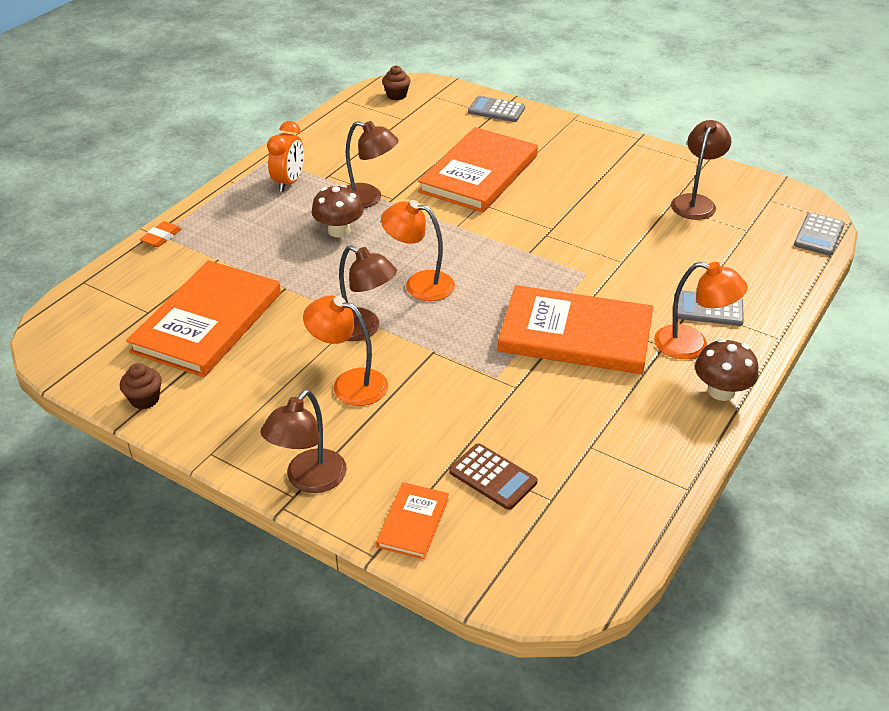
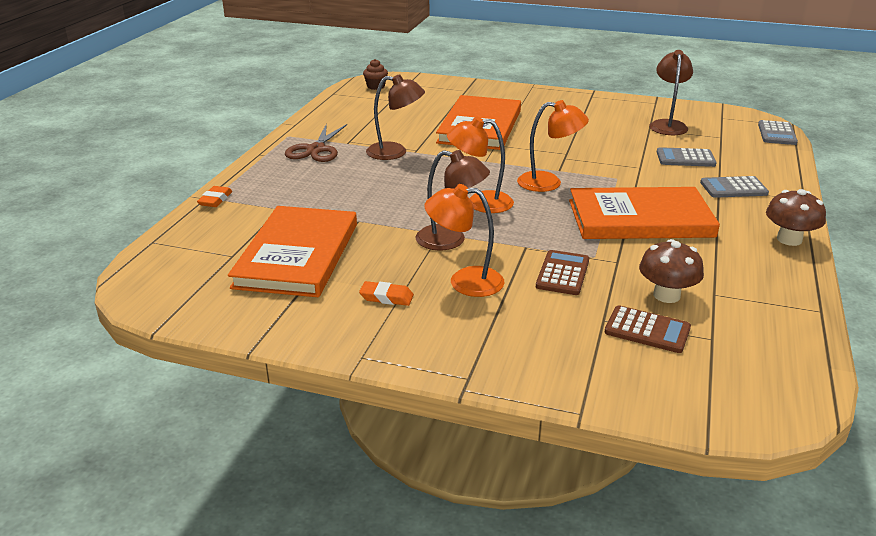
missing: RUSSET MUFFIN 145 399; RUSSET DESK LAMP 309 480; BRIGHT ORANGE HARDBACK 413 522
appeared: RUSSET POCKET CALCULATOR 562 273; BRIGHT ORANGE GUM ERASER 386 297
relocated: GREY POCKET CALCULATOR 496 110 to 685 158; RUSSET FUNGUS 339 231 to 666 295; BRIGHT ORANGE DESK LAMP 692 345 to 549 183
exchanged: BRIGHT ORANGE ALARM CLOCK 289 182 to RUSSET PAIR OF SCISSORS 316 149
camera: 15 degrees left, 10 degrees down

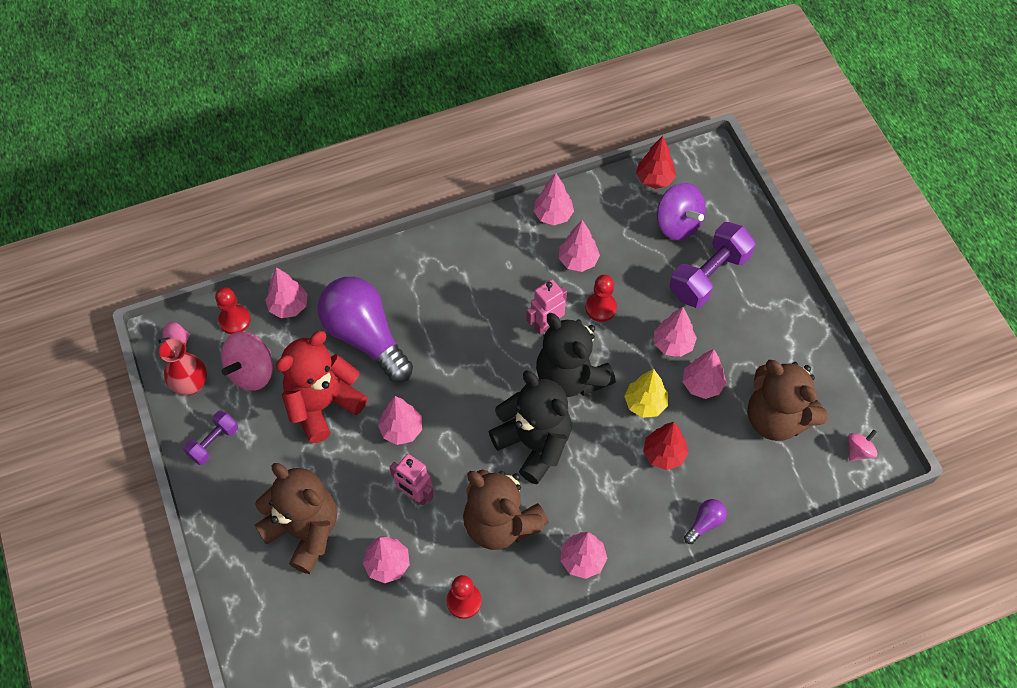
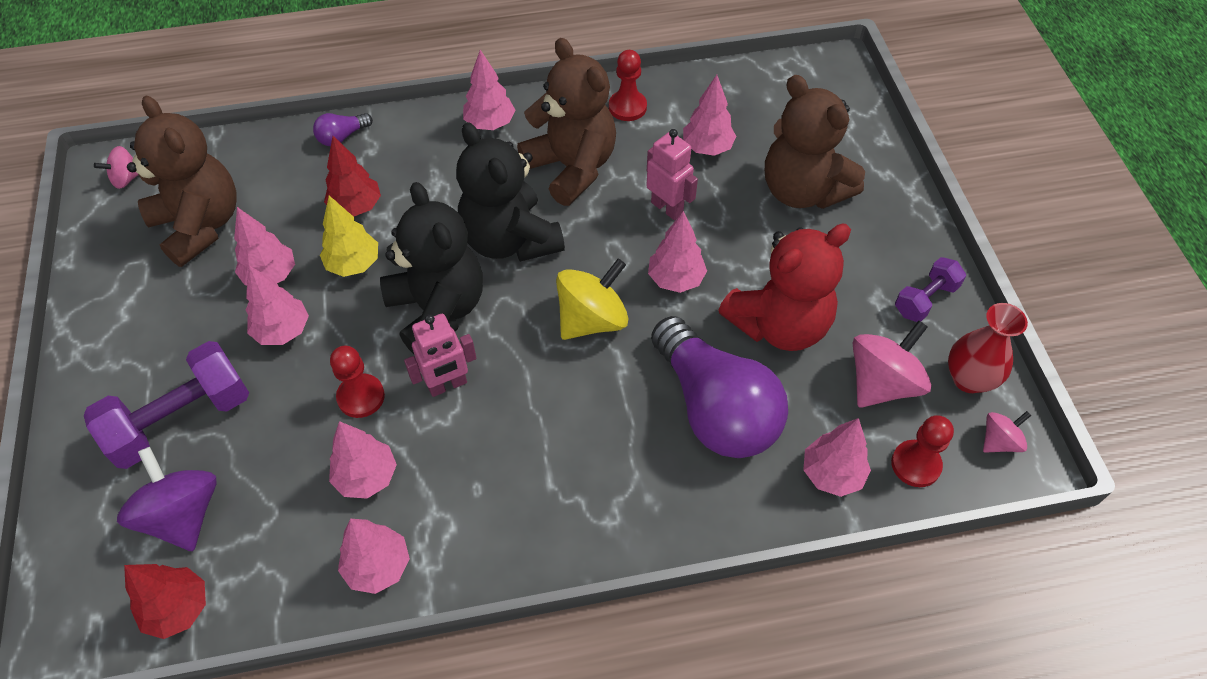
appeared: BRIGHT YELLOW WHIRLIGIG 592 319
camera: 170 degrees left, 5 degrees down

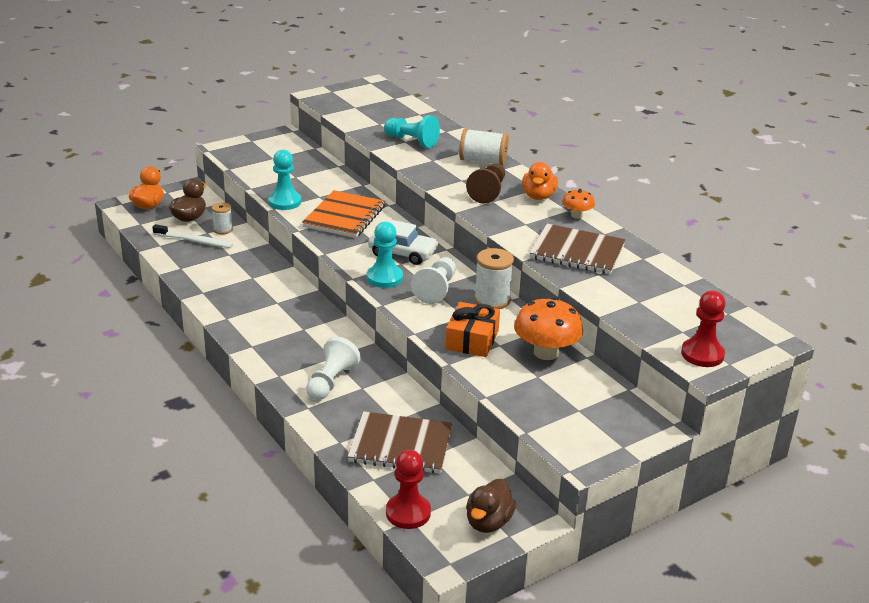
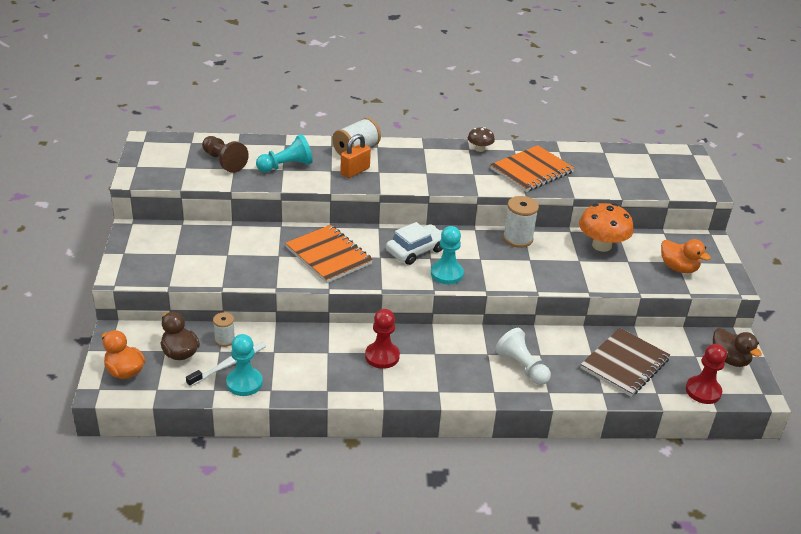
missing: WHITE PAWN 436 289; BRIGHT ORANGE WRAPPED GIFT 472 340
appeared: BRIGHT ORANGE LOCK 355 171
relocated: TEAL PAWN 285 202 to 244 383; BRIGHT ORANGE TOY DUCK 538 196 to 678 268; RUSSET PAWN 488 192 to 224 162; CRIMSON PAWN 702 354 to 382 356
colour: BRIGHT ORANGE FUNGUS 577 215 to RUSSET FUNGUS 479 149; RUSSET NOTEPAD 577 252 to BRIGHT ORANGE NOTEPAD 531 171
camera: 60 degrees left, 5 degrees up

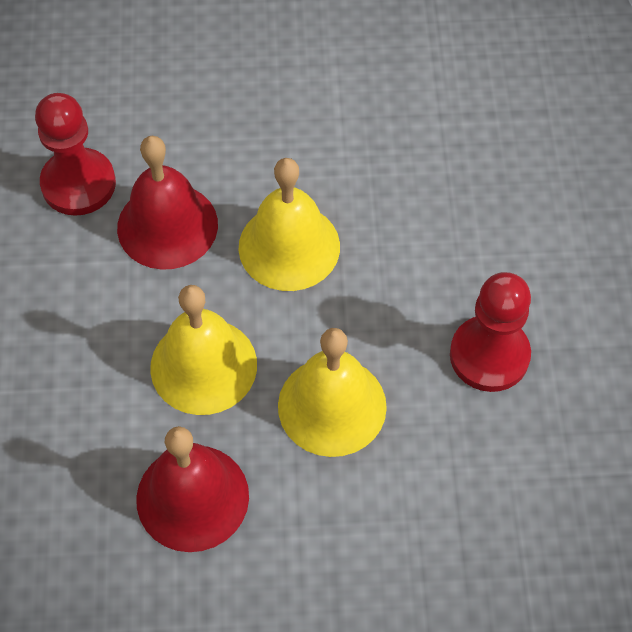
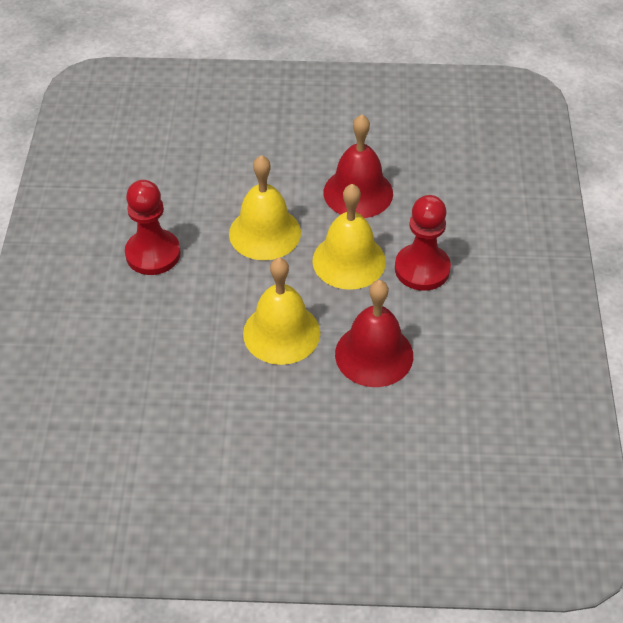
relocated: CRIMSON PAWN 78 184 to 422 269
camera: 175 degrees left, 10 degrees down

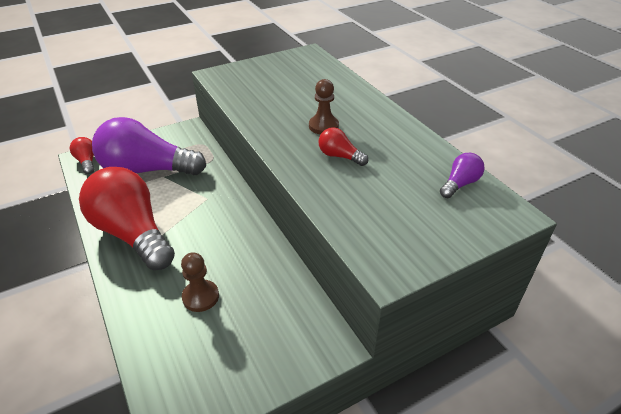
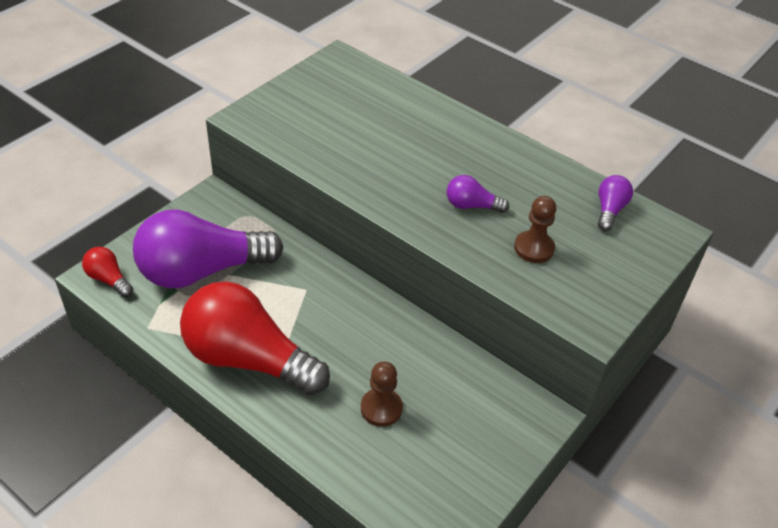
relocated: RUSSET PAWN 323 126 to 534 248
colour: CRIMSON LIGHTBULB 339 156 to ROYAL PURPLE LIGHTBULB 471 206
camera: 25 degrees left, 5 degrees up

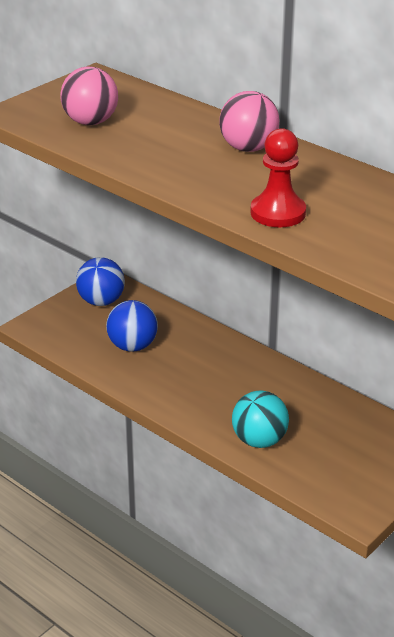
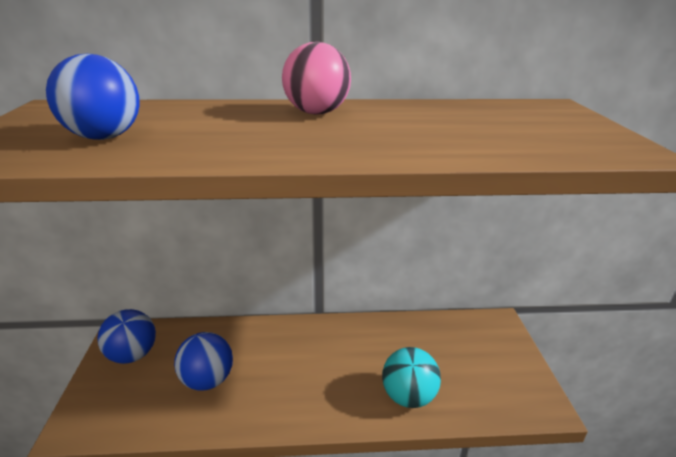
missing: CRIMSON PAWN 278 213
colour: PINK SPHERE 90 122 to COBALT SPHERE 104 137
camera: 45 degrees left, 5 degrees down

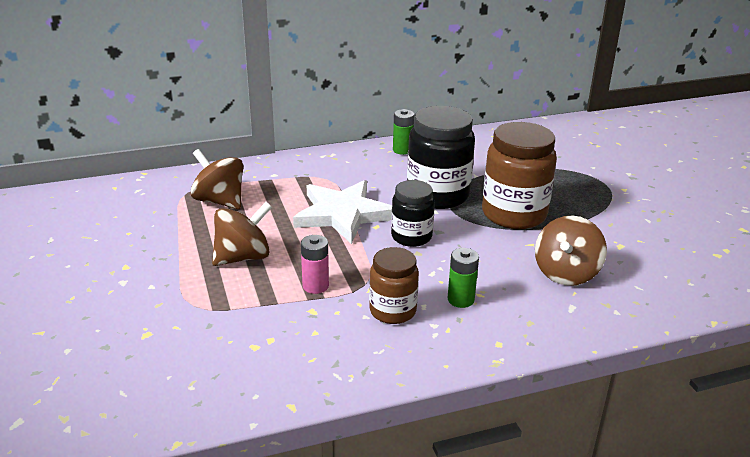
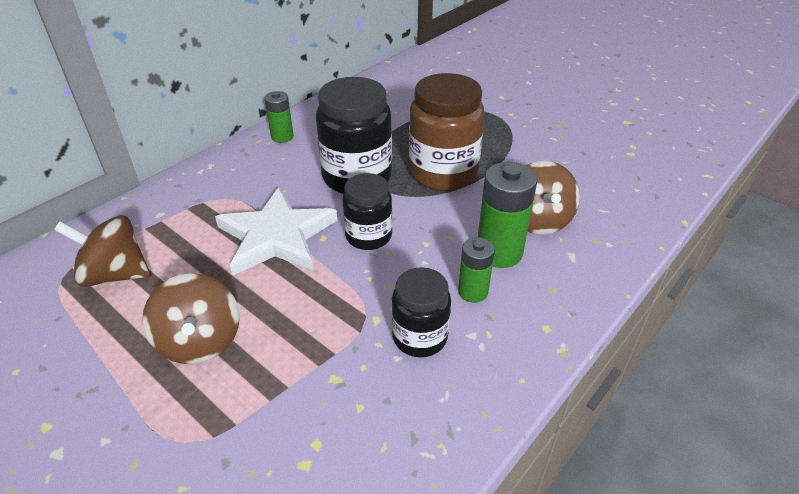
missing: PINK BATTERY 315 286
appeared: EMERALD BATTERY 499 252
colour: RUSSET JAR 392 311 to EBONY JAR 420 337
spun: RUSSET WHIRLIGIG 243 257 = 200 341 135 degrees clockwise
camera: 30 degrees left, 10 degrees up

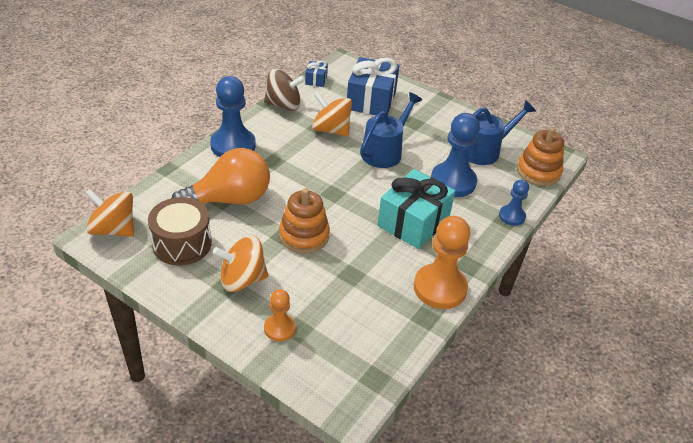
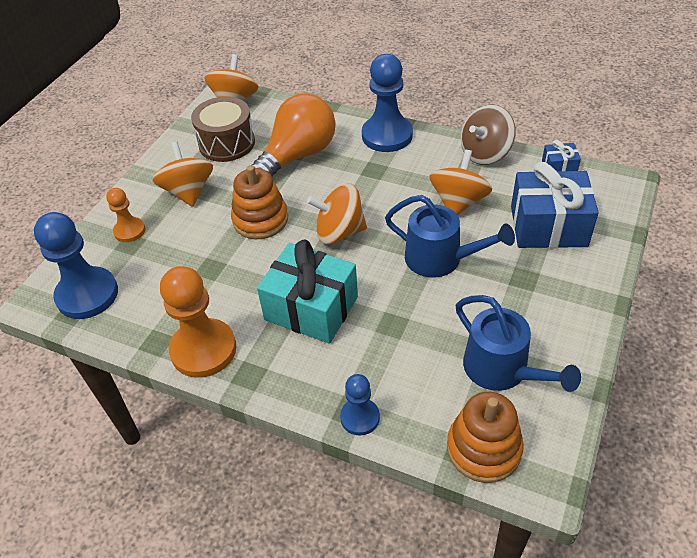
appeared: BRIGHT ORANGE WHIRLIGIG 339 232
relocated: COBALT PAWN 453 181 to 87 295
spun: RUSSET WHIRLIGIG 283 105 = 485 153 60 degrees clockwise; BRIGHT ORANGE LIGHTBULB 229 200 = 298 155 105 degrees counterclockwise
camera: 85 degrees right, 5 degrees up

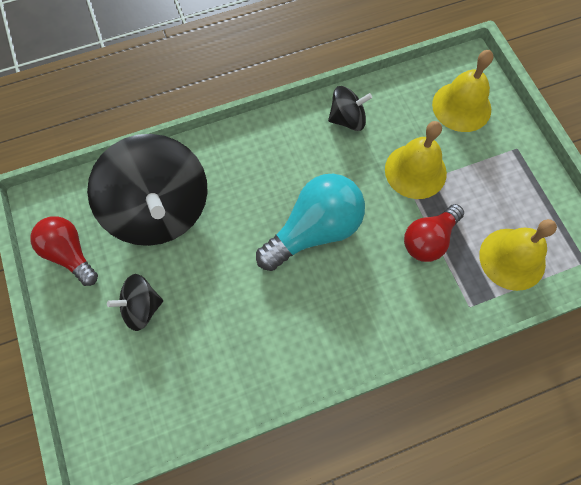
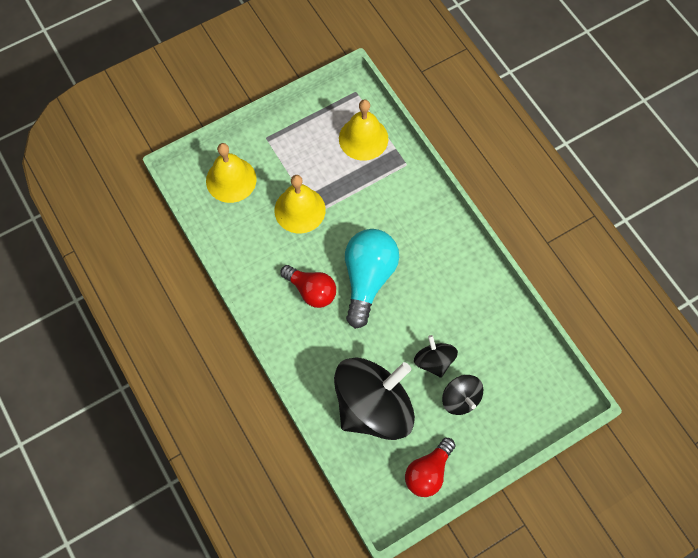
relocated: EBONY WHIRLIGIG 347 119 to 434 361; CRIMSON LIGHTBULB 429 239 to 311 291
spun: TEAL LIGHTBULB 314 231 = 368 279 60 degrees clockwise
camera: 100 degrees left, 0 degrees up

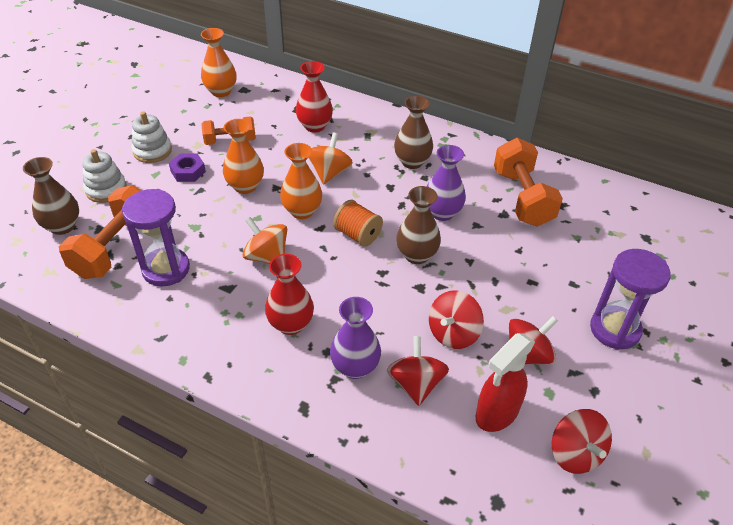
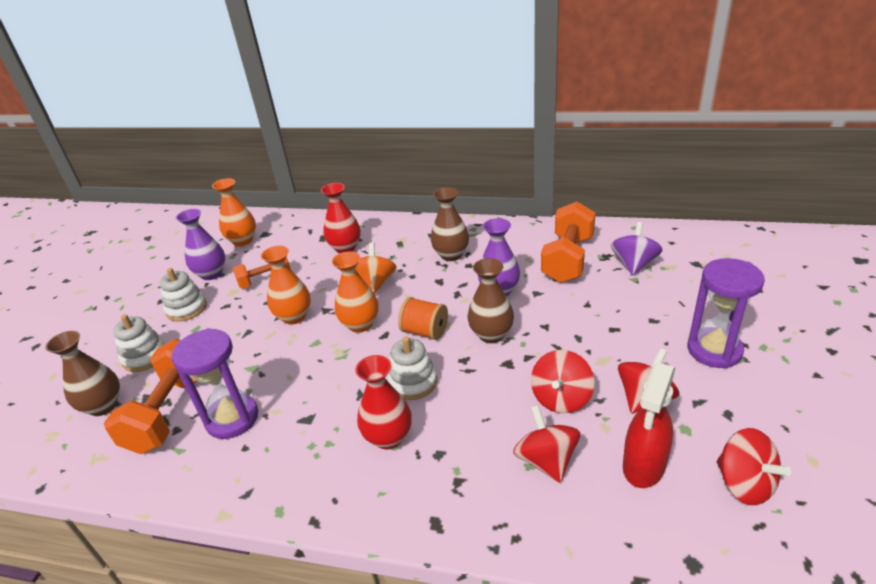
missing: ROYAL PURPLE NUT 188 171; BRIGHT ORANGE WHIRLIGIG 267 256
appeared: ROYAL PURPLE WHIRLIGIG 634 264; WHITE STACKING RINGS 413 382
relocated: ROYAL PURPLE FLOWER VASE 355 367 to 211 274
spun: BRIGHT ORANGE DUMBBELL 522 198 = 568 259 45 degrees clockwise
camera: 10 degrees left, 10 degrees down

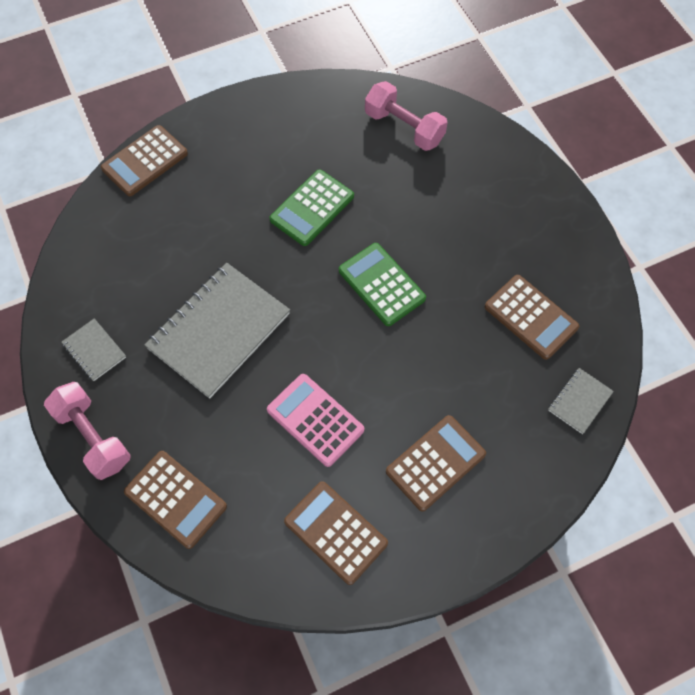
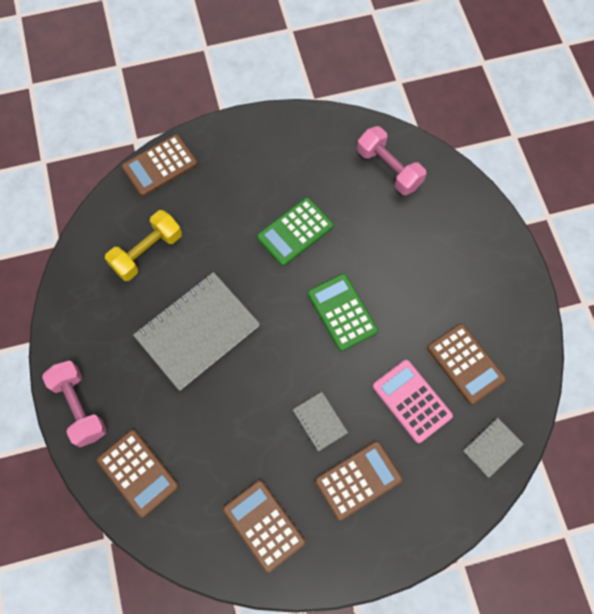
appeared: BRIGHT YELLOW DUMBBELL 147 252
relocated: GREY NOTEPAD 94 350 to 319 421; PINK POCKET CALCULATOR 315 420 to 411 401
camera: 10 degrees right, 5 degrees up

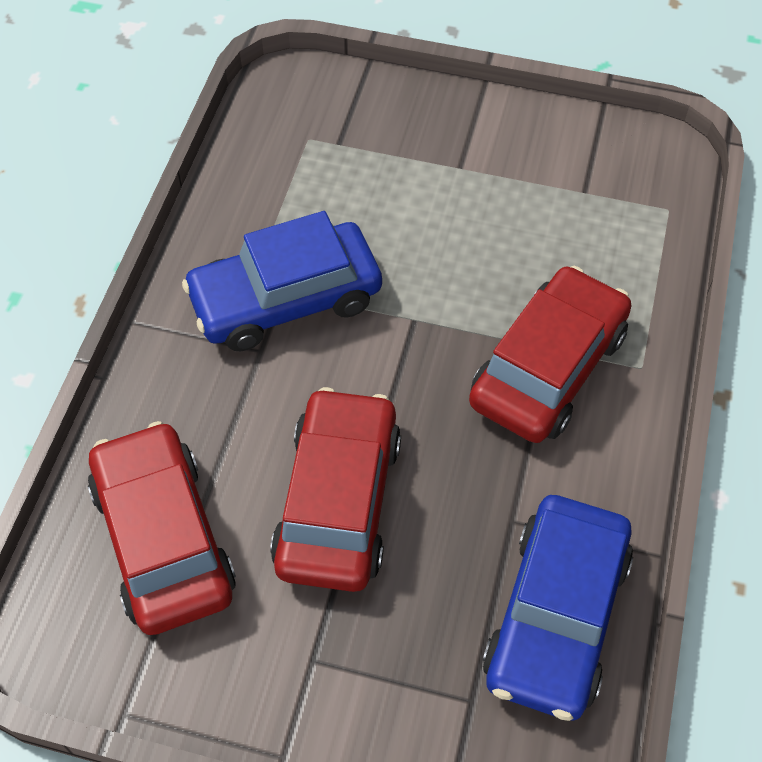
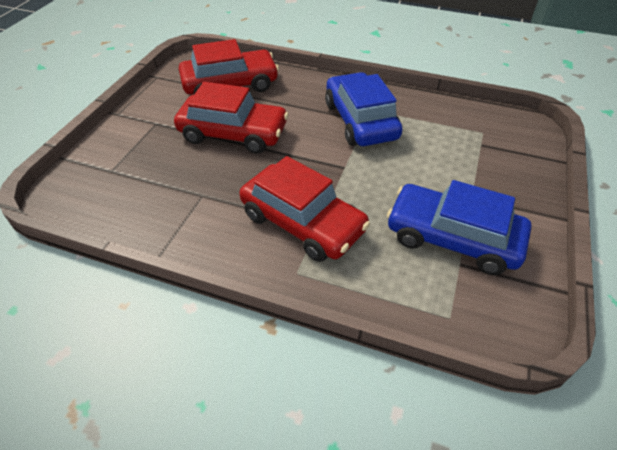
relocated: COBALT CAR 556 616 to 453 238
camera: 95 degrees right, 10 degrees down

